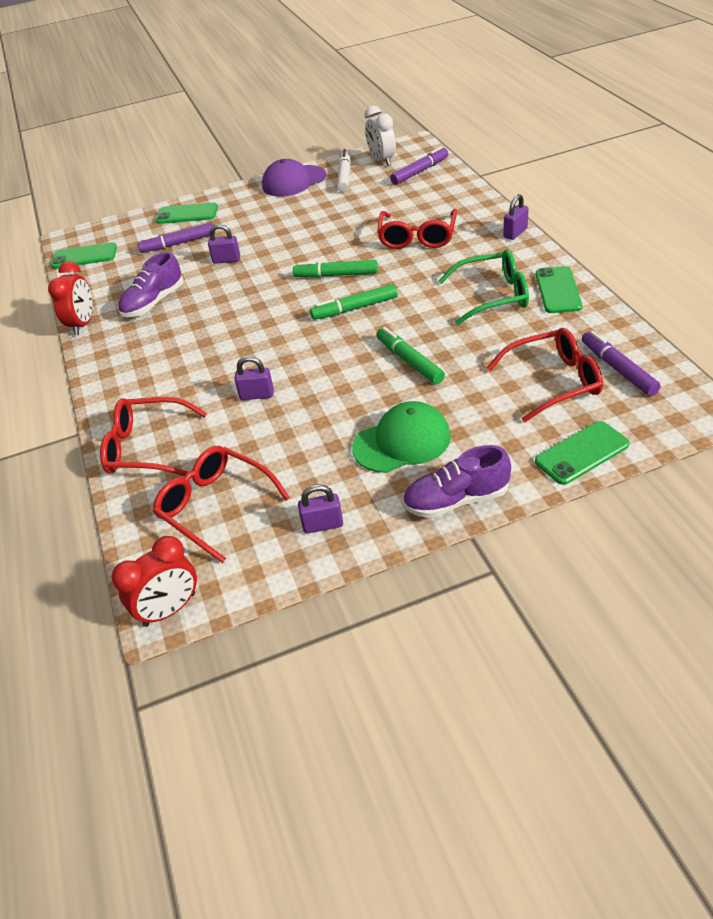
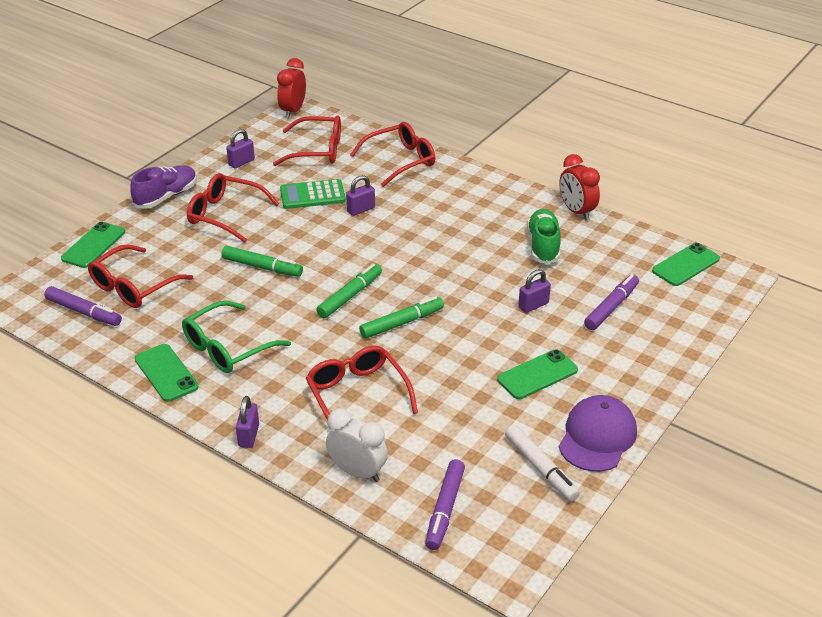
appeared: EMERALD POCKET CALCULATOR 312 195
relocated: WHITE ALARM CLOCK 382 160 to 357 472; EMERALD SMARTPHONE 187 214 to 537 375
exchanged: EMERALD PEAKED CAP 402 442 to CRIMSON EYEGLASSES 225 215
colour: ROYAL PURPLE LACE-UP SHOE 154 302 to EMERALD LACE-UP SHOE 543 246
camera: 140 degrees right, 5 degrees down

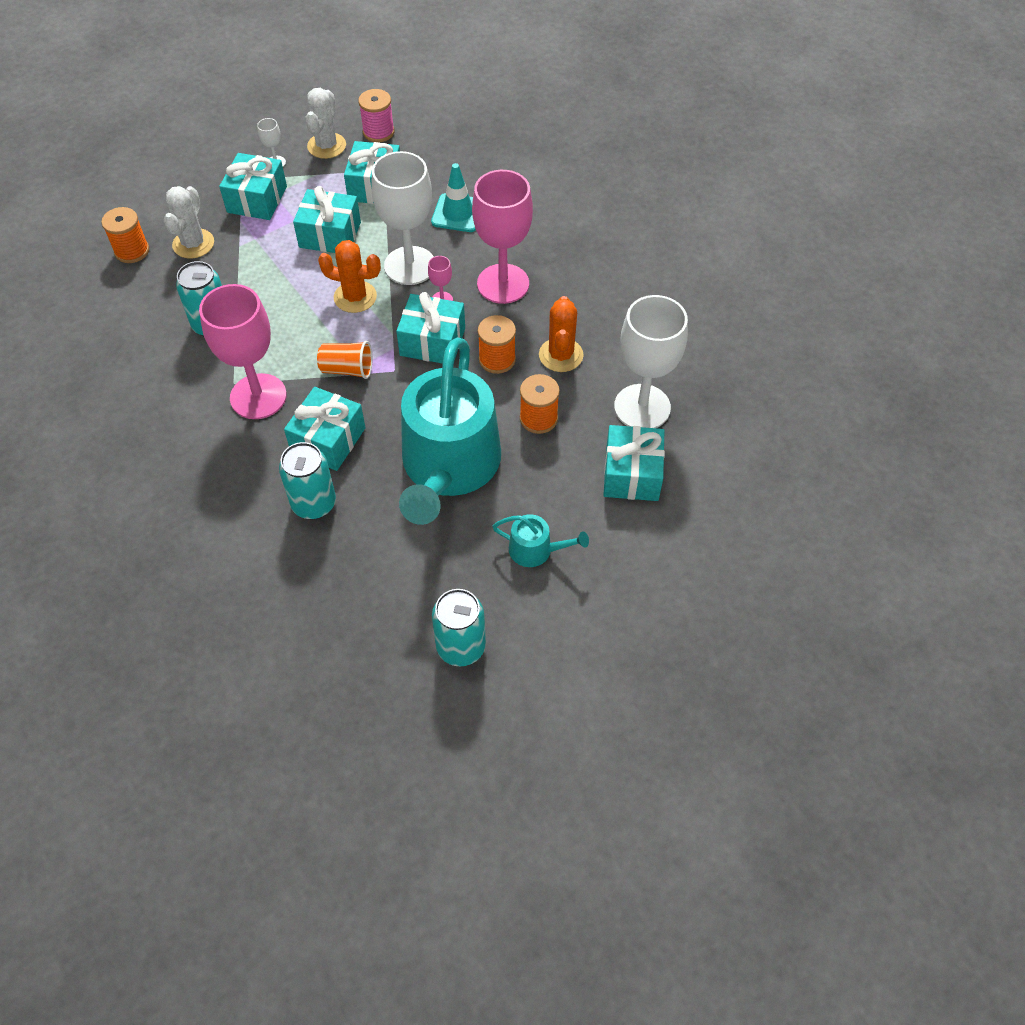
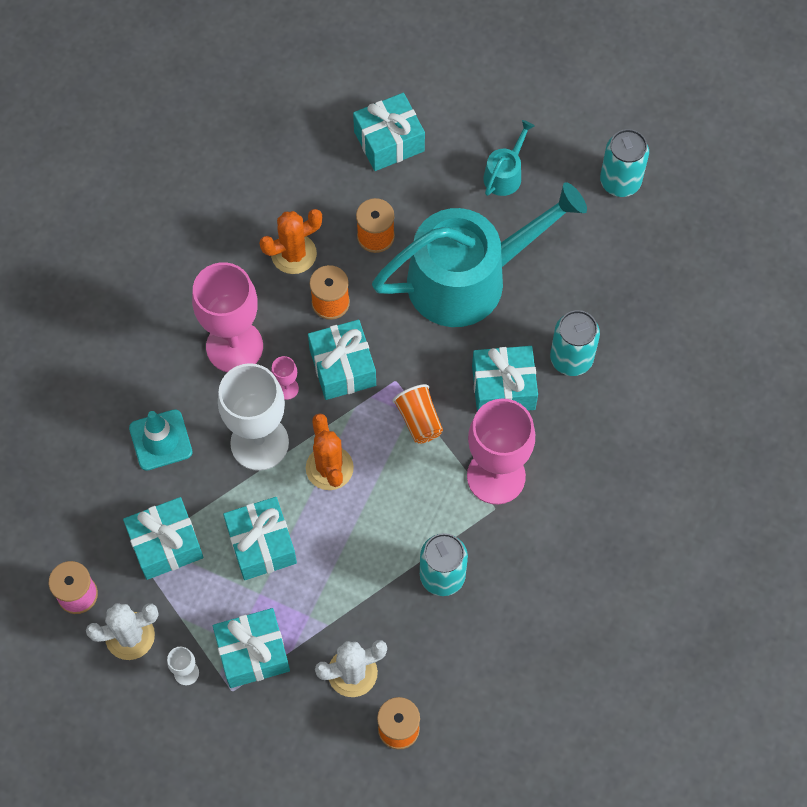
missing: WHITE WINE GLASS 642 407
spun: TEAL SPRINKLING CAN 535 550 = 505 174 45 degrees clockwise
camera: 120 degrees left, 10 degrees up

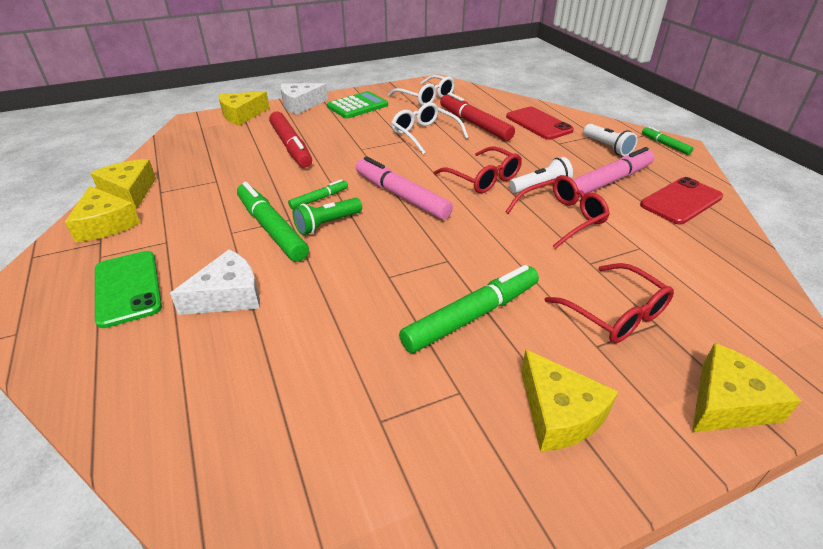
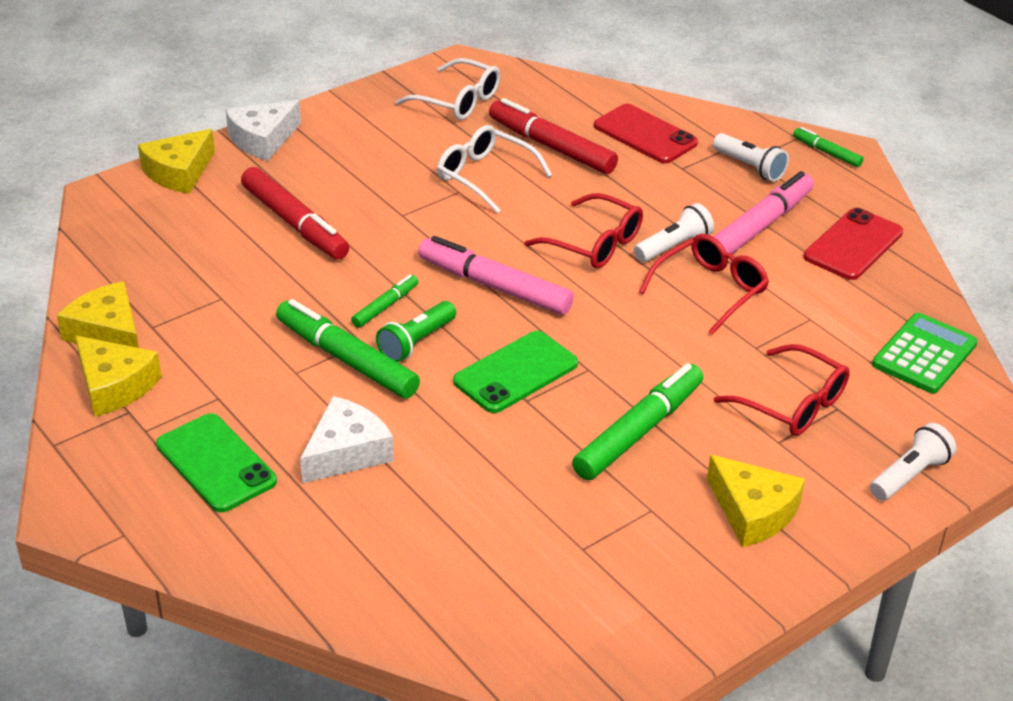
appeared: EMERALD SMARTPHONE 516 373
relocated: EMERALD POCKET CALCULATOR 358 106 to 924 354
exchanged: BRIGHT YELLOW CHEESE 728 402 to WHITE TORCH 909 475
camera: 15 degrees left, 0 degrees up

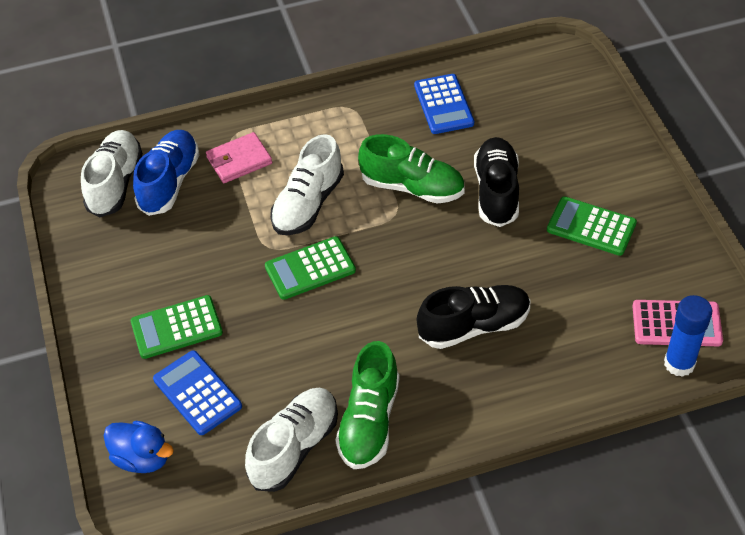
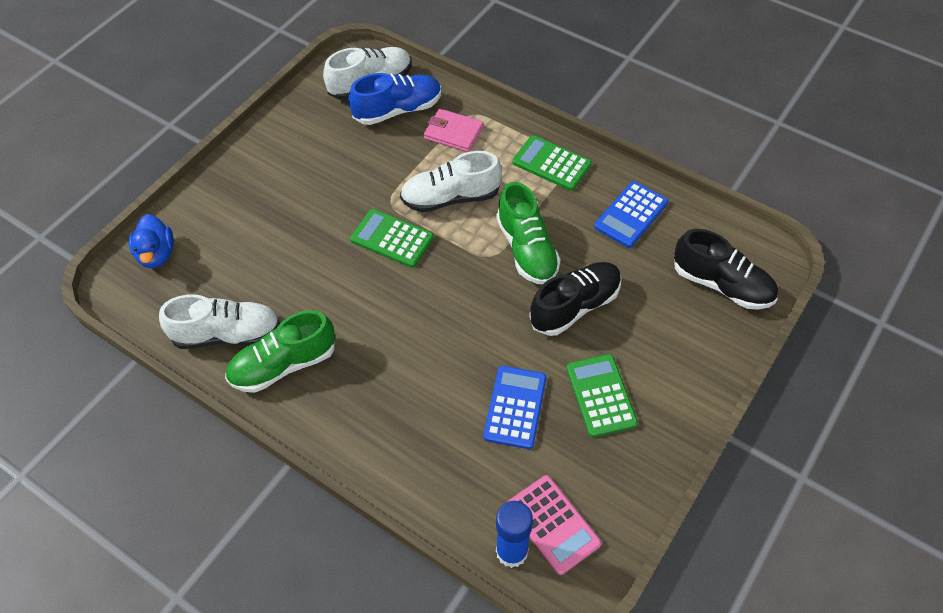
relocated: EBONY LACE-UP SHOE 474 326 to 722 285; EMERALD POCKET CALCULATOR 176 327 to 551 163; COBALT POCKET CALCULATOR 197 393 to 515 407
camera: 50 degrees right, 5 degrees up

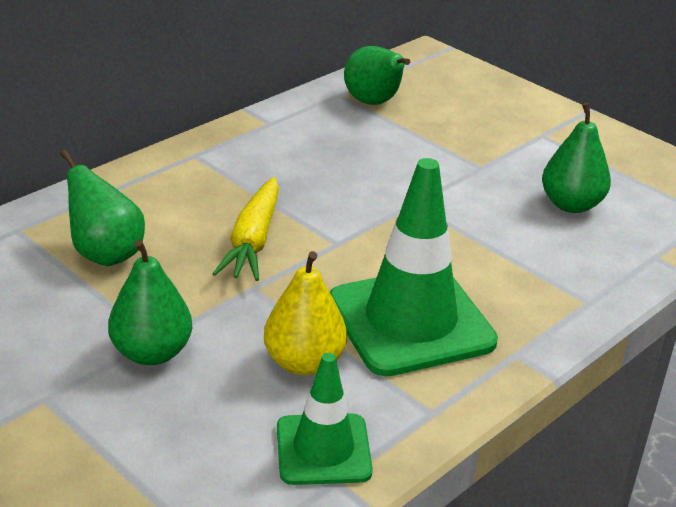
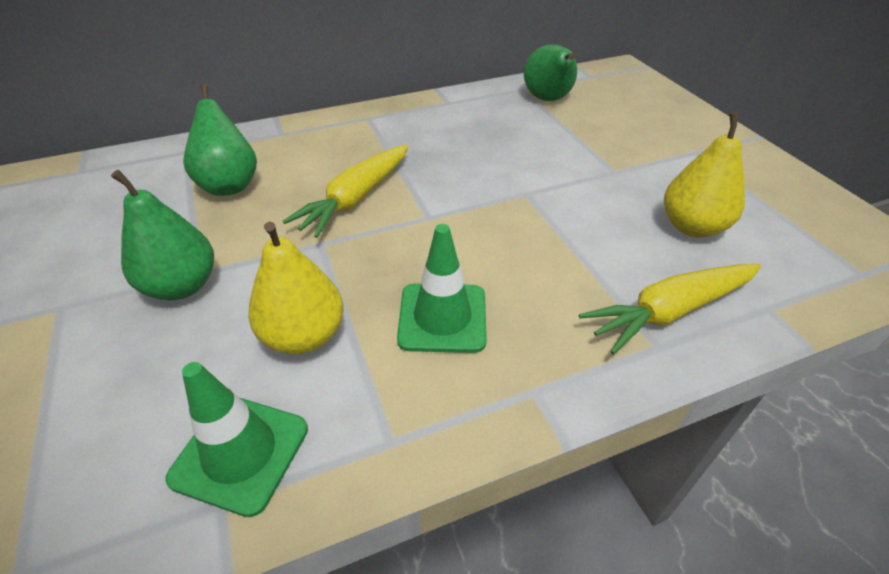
appeared: BRIGHT YELLOW CARROT 669 312
colour: EMERALD PEAR FRUIT 571 205 to BRIGHT YELLOW PEAR FRUIT 692 227
size: EMERALD ROAD CONE 411 321 = 442 317 x0.57
camera: 25 degrees right, 10 degrees up

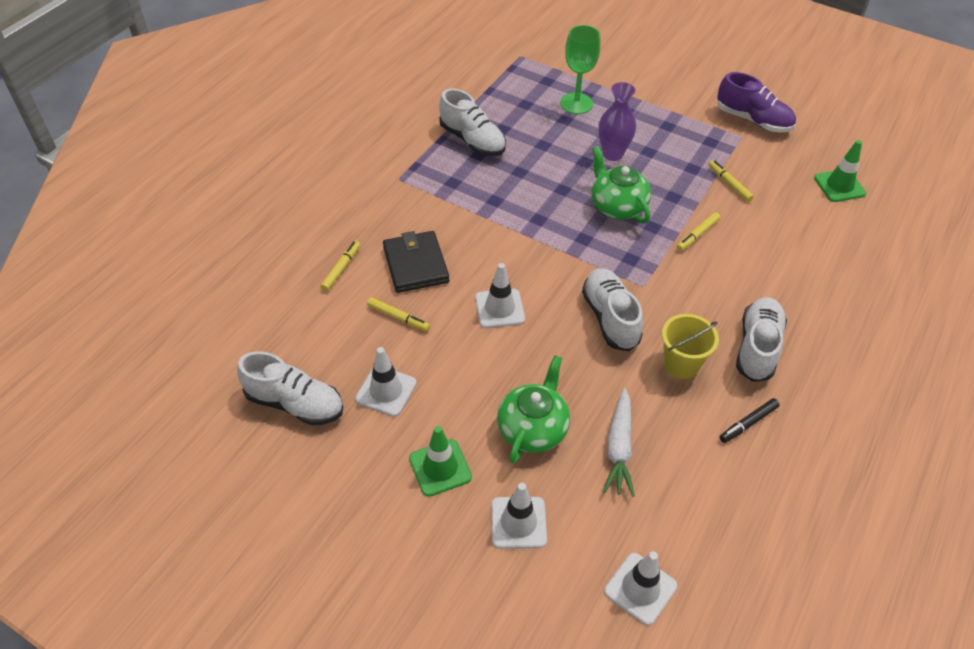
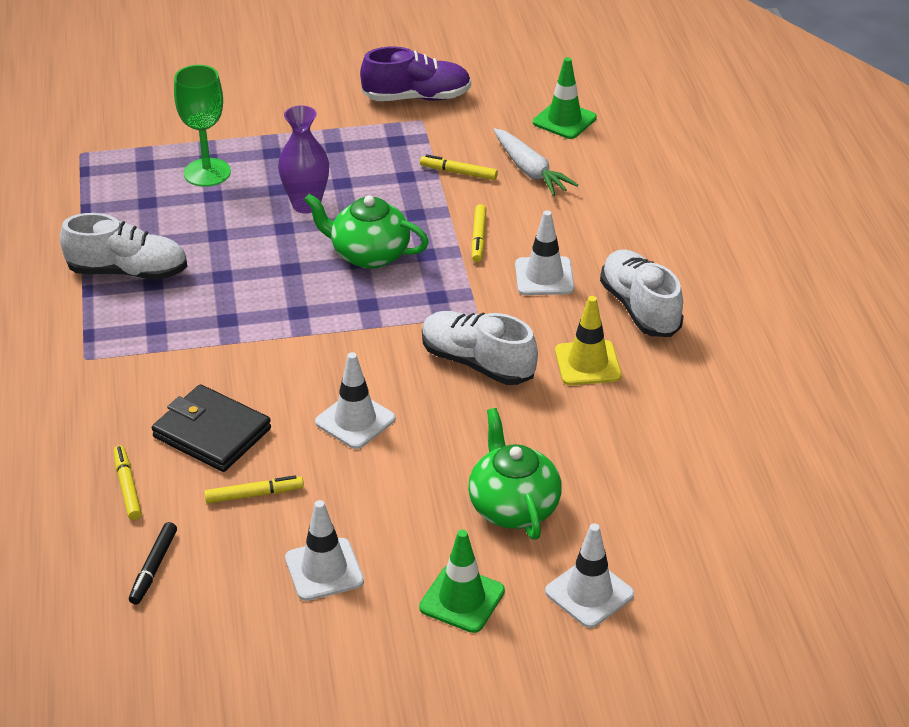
missing: WHITE LACE-UP SHOE 295 403
relocated: WHITE CARROT 619 447 to 530 170; EBONY MARKER 748 423 to 153 568; WHITE ROAD CONE 640 588 to 544 276
exchanged: BRIGHT YELLOW PAIL 681 363 to BRIGHT YELLOW ROAD CONE 587 363
camera: 40 degrees left, 10 degrees down

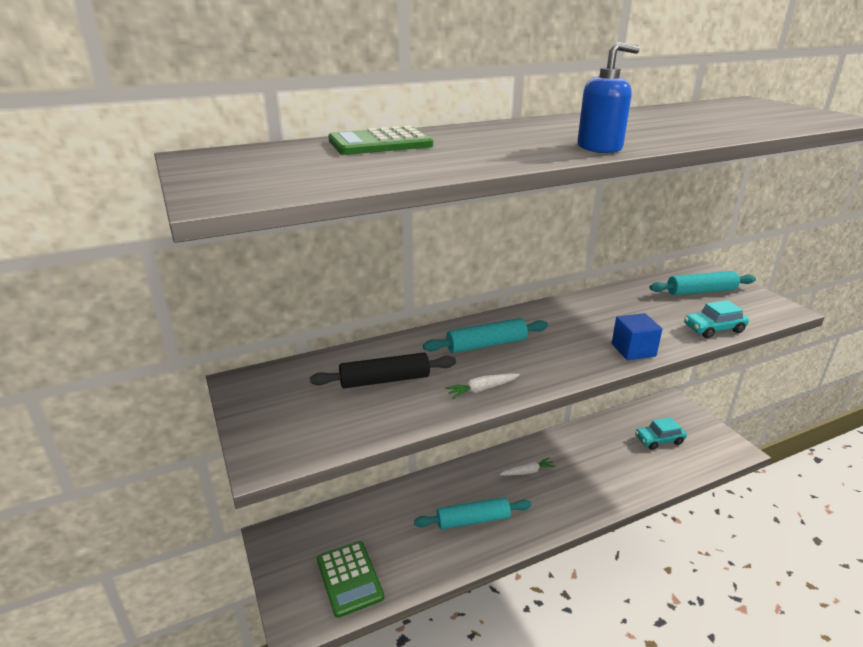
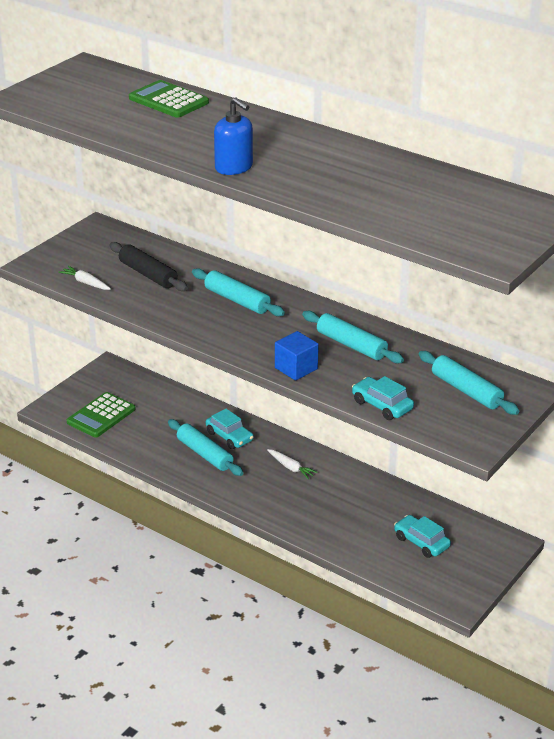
appeared: TEAL PASTRY ROLLER 351 345; TEAL CAR 229 436
relocated: WHITE CARROT 482 389 to 85 283
camera: 60 degrees right, 5 degrees up

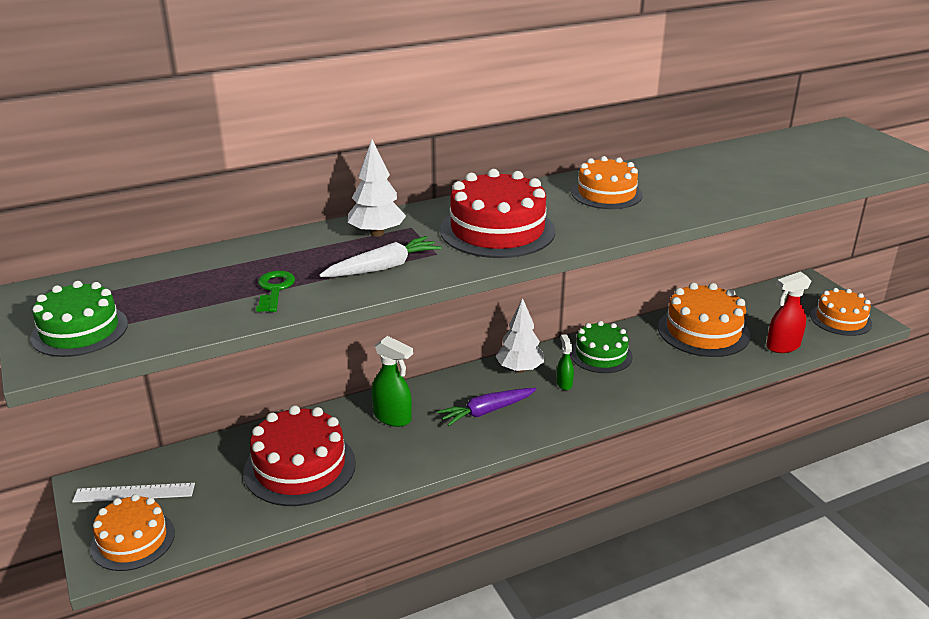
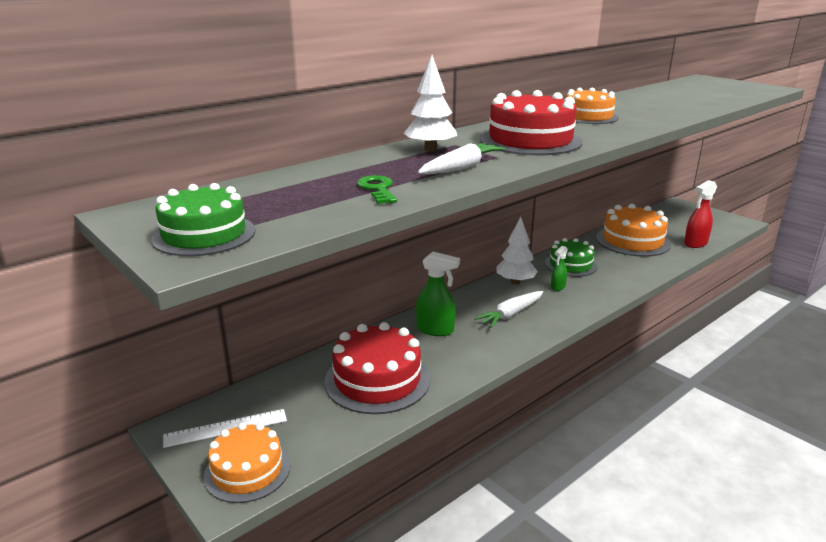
missing: BRIGHT ORANGE LAYER CAKE 840 319
colour: ROYAL PURPLE CARROT 486 411 to WHITE CARROT 511 314
spun: EMERALD SPRAYER 564 383 = 557 287 120 degrees counterclockwise
camera: 15 degrees left, 5 degrees down

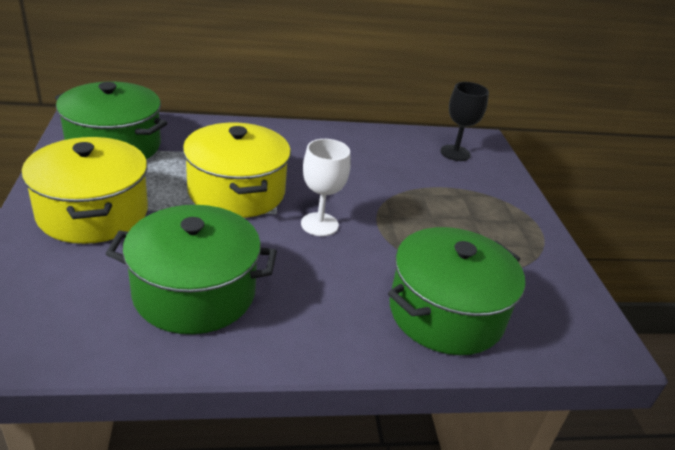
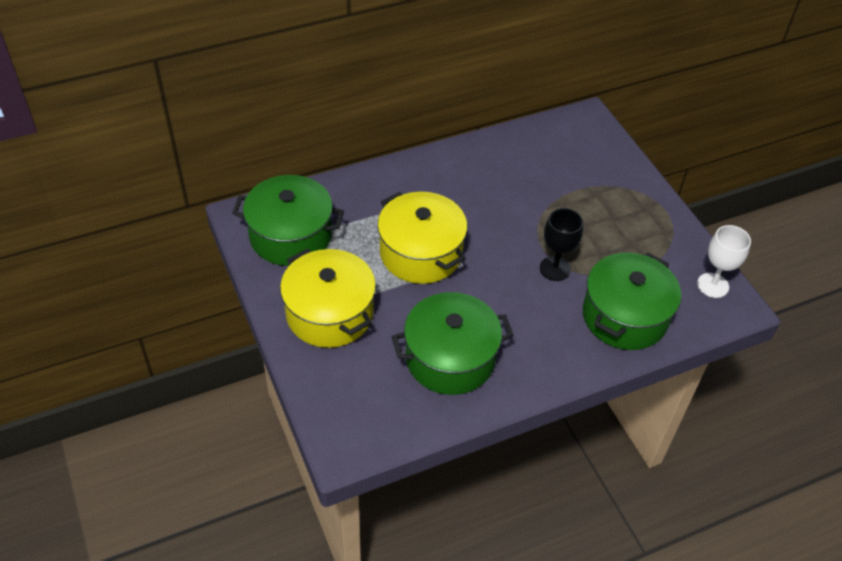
relocated: EBONY WINE GLASS 455 153 to 555 268; WHITE WINE GLASS 319 224 to 713 285
camera: 15 degrees left, 15 degrees up

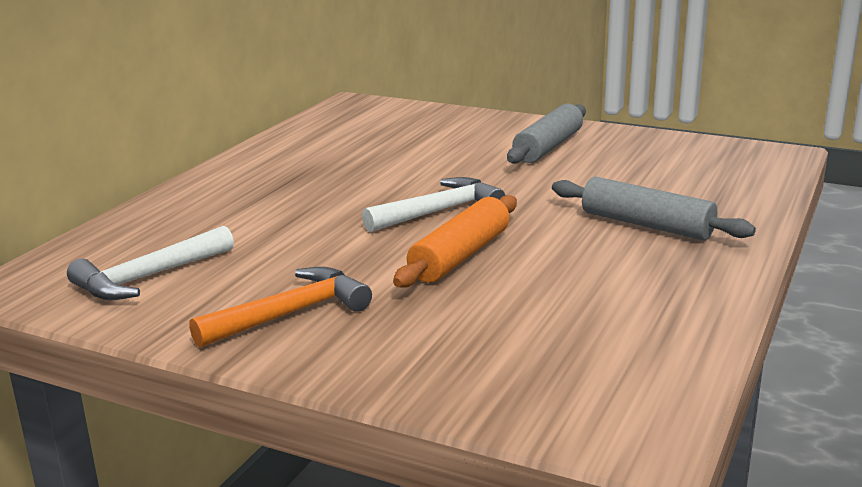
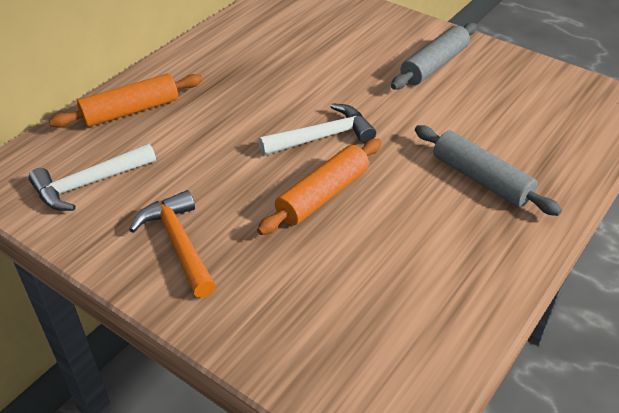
appeared: BRIGHT ORANGE PASTRY ROLLER 131 111
spun: BRIGHT ORANGE CLAW HAMMER 290 314 = 179 243 90 degrees counterclockwise
camera: 10 degrees right, 20 degrees up

